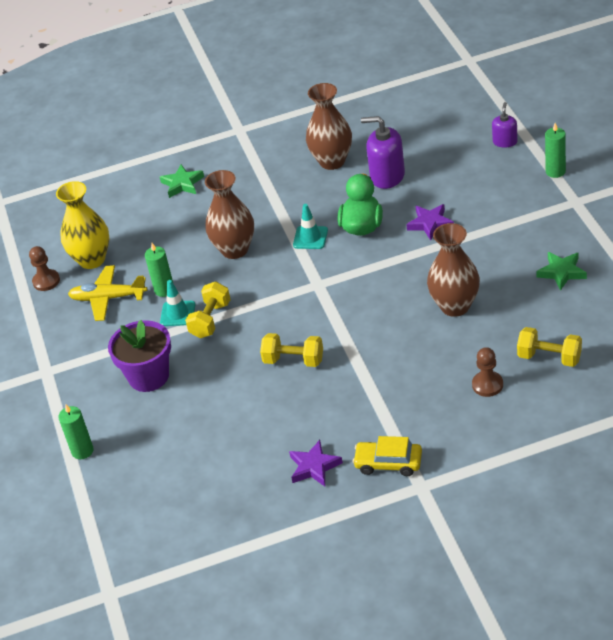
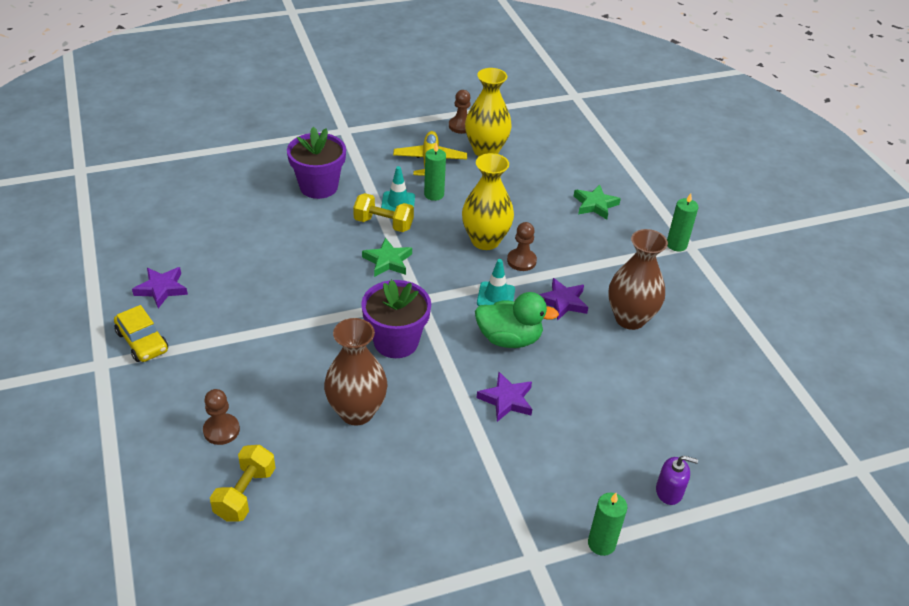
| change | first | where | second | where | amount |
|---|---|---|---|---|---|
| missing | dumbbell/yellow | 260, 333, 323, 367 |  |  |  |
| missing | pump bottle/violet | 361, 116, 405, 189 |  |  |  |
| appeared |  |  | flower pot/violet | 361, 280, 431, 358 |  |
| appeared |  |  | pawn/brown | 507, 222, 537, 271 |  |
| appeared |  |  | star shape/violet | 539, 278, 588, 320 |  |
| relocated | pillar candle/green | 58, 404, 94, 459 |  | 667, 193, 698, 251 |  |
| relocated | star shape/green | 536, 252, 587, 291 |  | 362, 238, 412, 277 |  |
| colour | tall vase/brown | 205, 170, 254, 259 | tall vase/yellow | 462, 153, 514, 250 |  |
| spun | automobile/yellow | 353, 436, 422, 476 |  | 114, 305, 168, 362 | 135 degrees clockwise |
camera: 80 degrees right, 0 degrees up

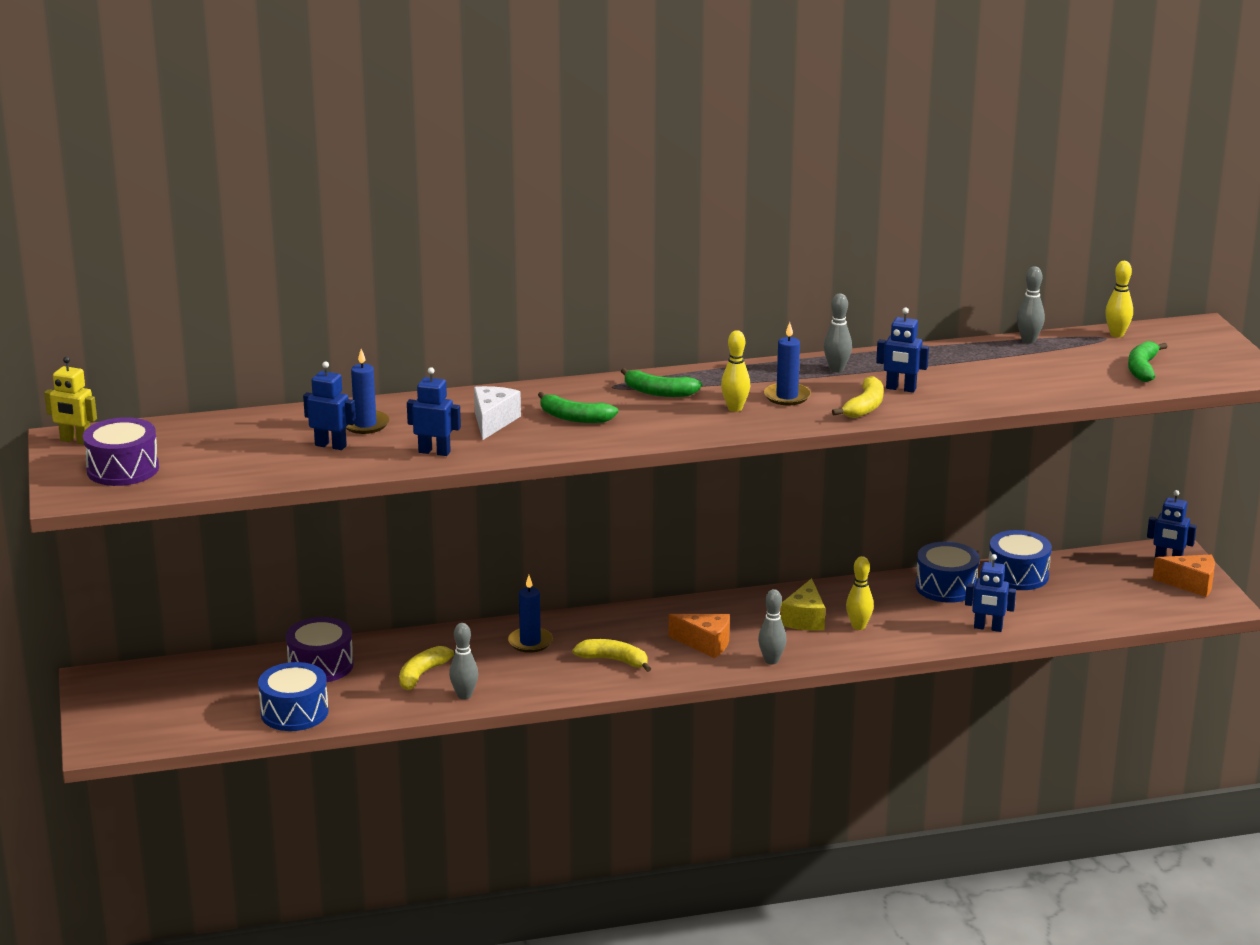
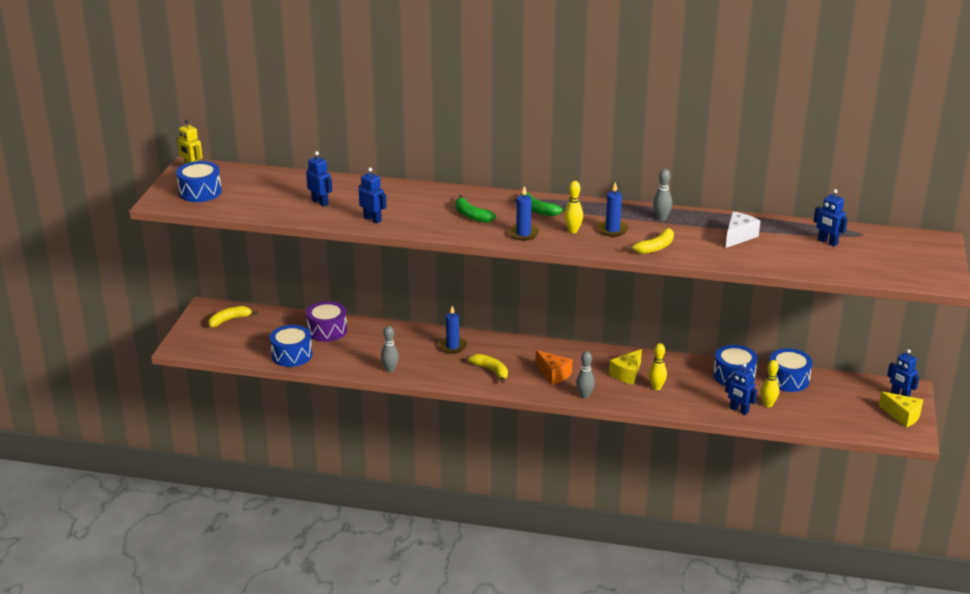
| change | first | where | second | where | amount |
|---|---|---|---|---|---|
| missing | skittle/grey | 1017, 266, 1045, 344 |  |  |  |
| missing | banana fruit/green | 1128, 341, 1168, 382 |  |  |  |
| relocated | pillar candle/royal blue | 346, 349, 389, 434 |  | 508, 186, 539, 241 |  |
| relocated | banana fruit/yellow | 399, 646, 455, 690 |  | 208, 306, 258, 327 |  |
| relocated | cheese/snow-white | 474, 386, 521, 440 |  | 726, 212, 760, 248 |  |
| relocated | robot/royal blue | 876, 307, 929, 393 |  | 813, 189, 848, 247 |  |
| relocated | skittle/yellow | 1105, 261, 1133, 337 |  | 760, 360, 779, 408 |  |
| colour | toy drum/violet | 83, 417, 159, 486 | toy drum/royal blue | 176, 161, 222, 202 |  |
| colour | cheese/bright orange | 1153, 555, 1215, 597 | cheese/yellow | 879, 391, 923, 428 |  |
camera: 25 degrees right, 5 degrees up

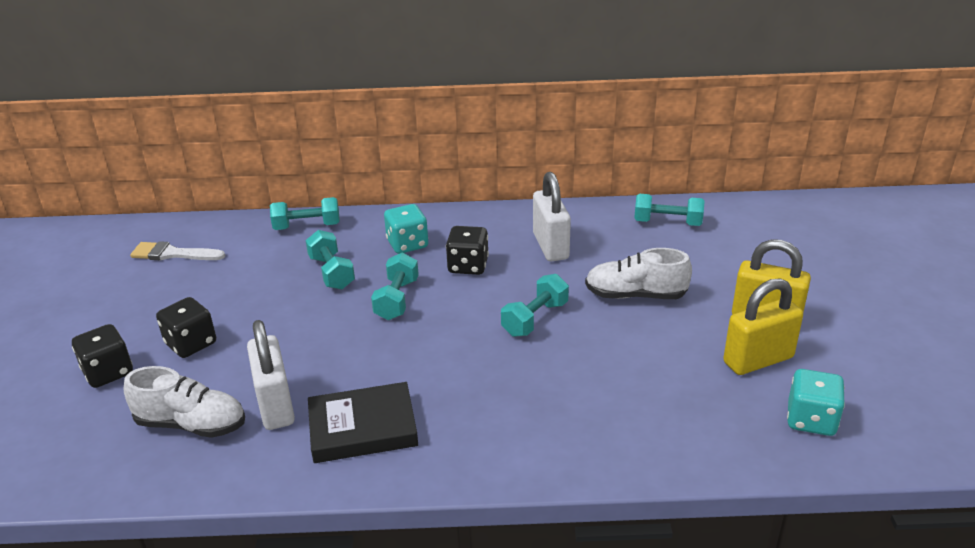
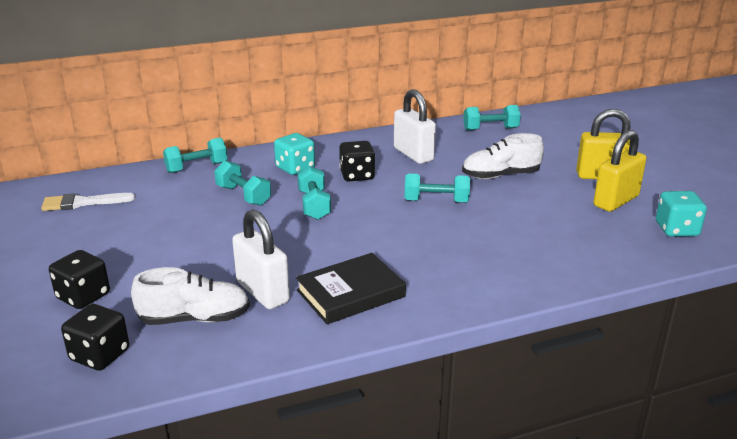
| change | first | where | second | where | amount |
|---|---|---|---|---|---|
| relocated | dice/black | 156, 297, 216, 358 |  | 61, 304, 129, 371 |  |
| spun | dumbbell/teal | 501, 274, 569, 337 |  | 405, 174, 470, 203 | 75 degrees clockwise |
camera: 20 degrees left, 5 degrees down

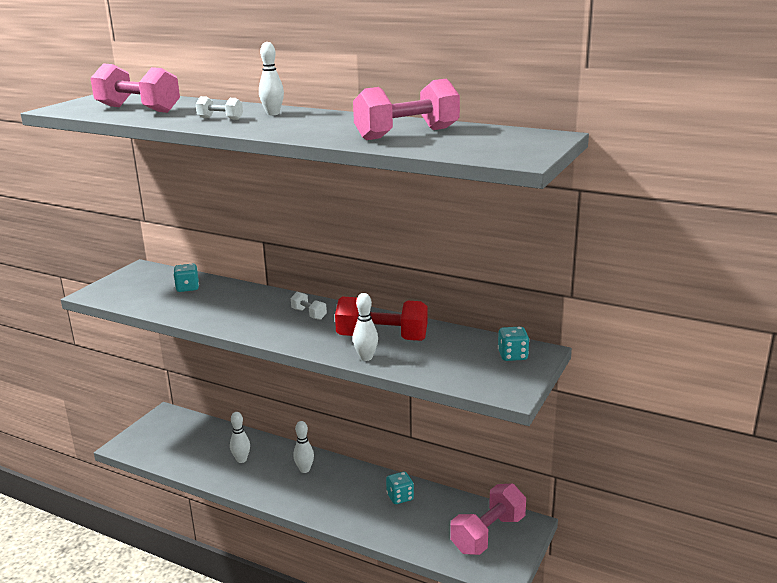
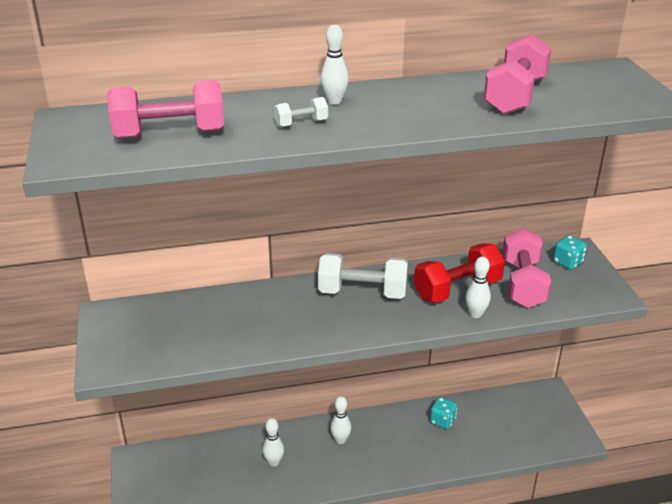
| change | first | where | second | where | amount |
|---|---|---|---|---|---|
| missing | dice/teal | 173, 264, 199, 292 |  |  |  |
| relocated | dumbbell/rose-pink | 450, 484, 526, 555 |  | 502, 228, 551, 308 |  |
| size | dumbbell/snow-white | 291, 292, 327, 320 |  | 318, 253, 408, 299 | x2.09 |
camera: 40 degrees left, 10 degrees up

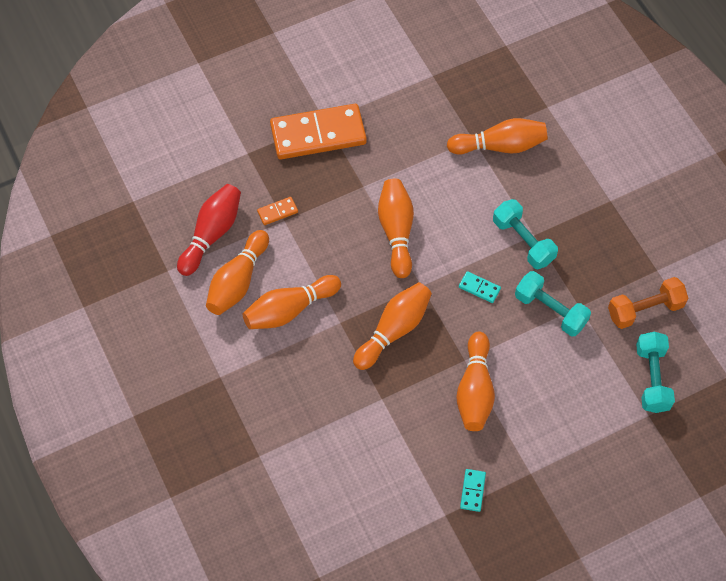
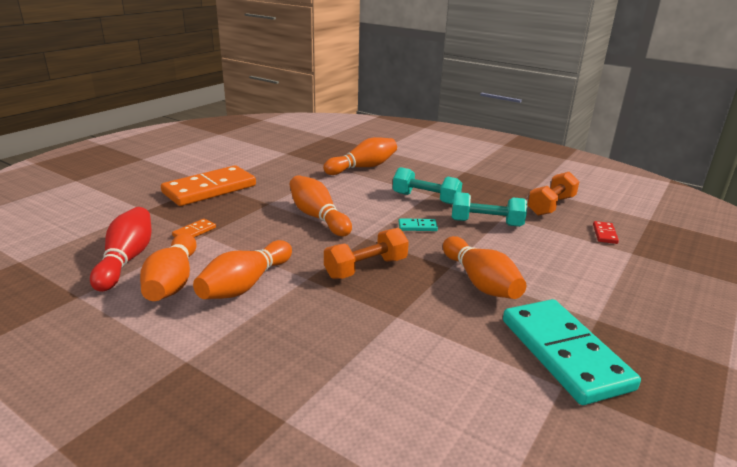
| change | first | where | second | where | amount |
|---|---|---|---|---|---|
| exchanged | skittle/bright orange | 353, 282, 432, 370 | dumbbell/bright orange | 324, 228, 409, 279 |  |
| exchanged | dumbbell/teal | 636, 332, 675, 413 | domino piece/red | 593, 221, 619, 244 |  |
| size | domino piece/teal | 460, 469, 486, 512 |  | 503, 299, 641, 405 | x2.48 |
camera: 30 degrees left, 35 degrees down

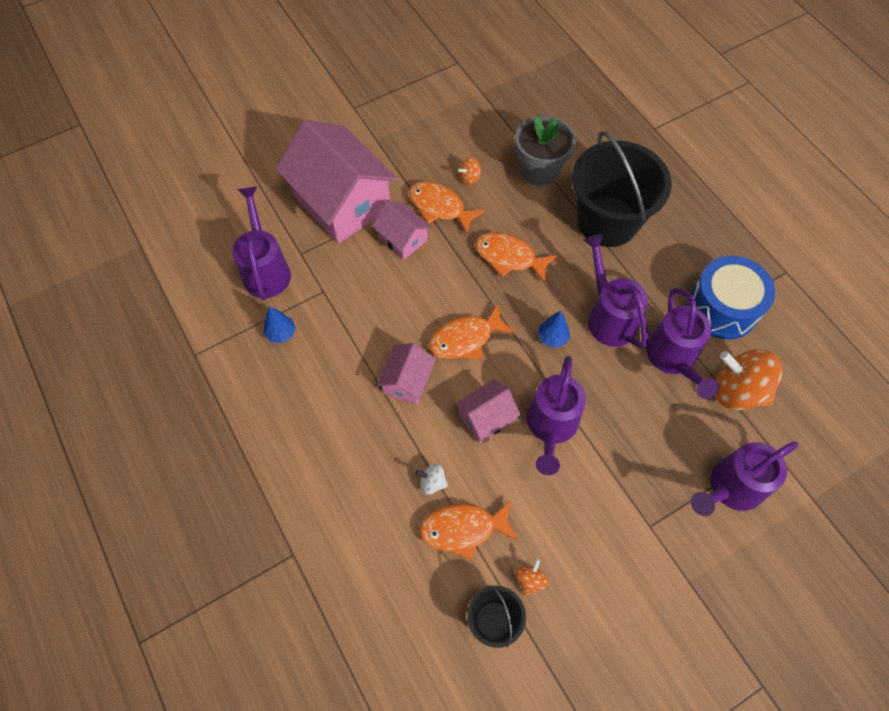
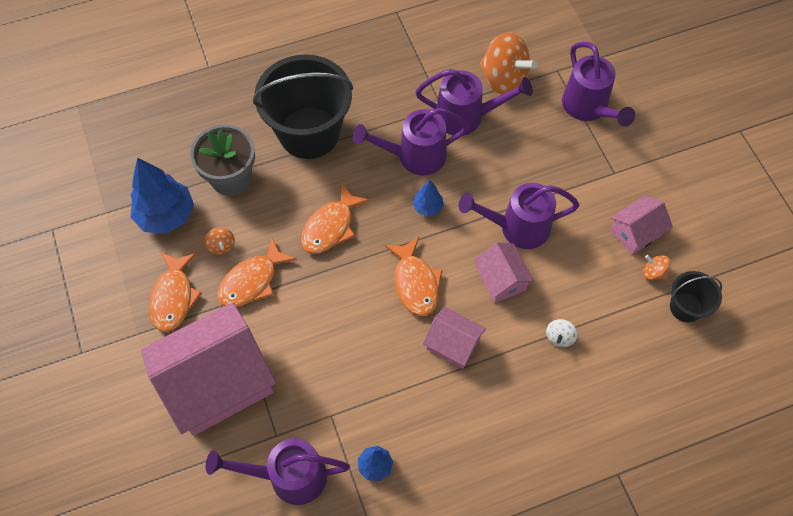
| change | first | where | second | where | amount |
|---|---|---|---|---|---|
| missing | toy drum/royal blue | 688, 256, 775, 339 |  |  |  |
| appeared |  |  | toy tree/royal blue | 131, 157, 194, 234 |  |
| relocated | cottage/rose-pink | 372, 202, 432, 260 |  | 610, 196, 673, 255 |  |
| relocated | fish figure/bright orange | 419, 500, 518, 560 |  | 149, 252, 202, 332 |  |
| spun | watering pot/violet | 527, 356, 586, 475 |  | 459, 183, 579, 249 | 150 degrees clockwise |
| spun | whirligig/bright orange | 715, 349, 783, 410 |  | 480, 32, 537, 95 | 90 degrees counterclockwise |
camera: 80 degrees left, 0 degrees up

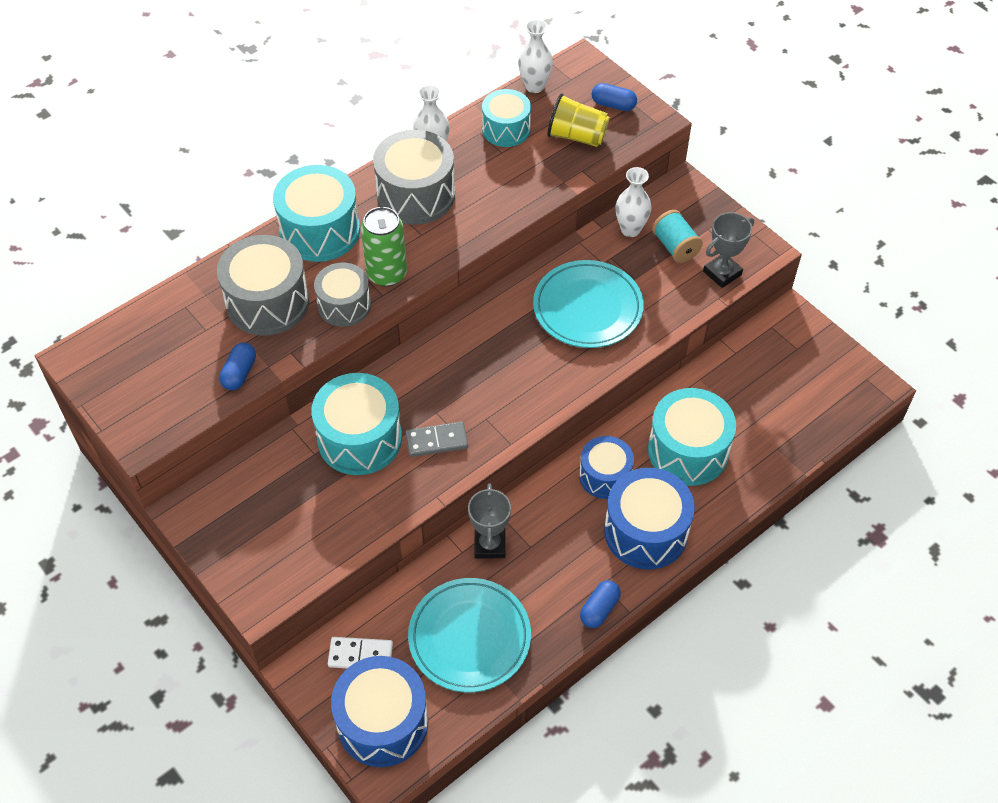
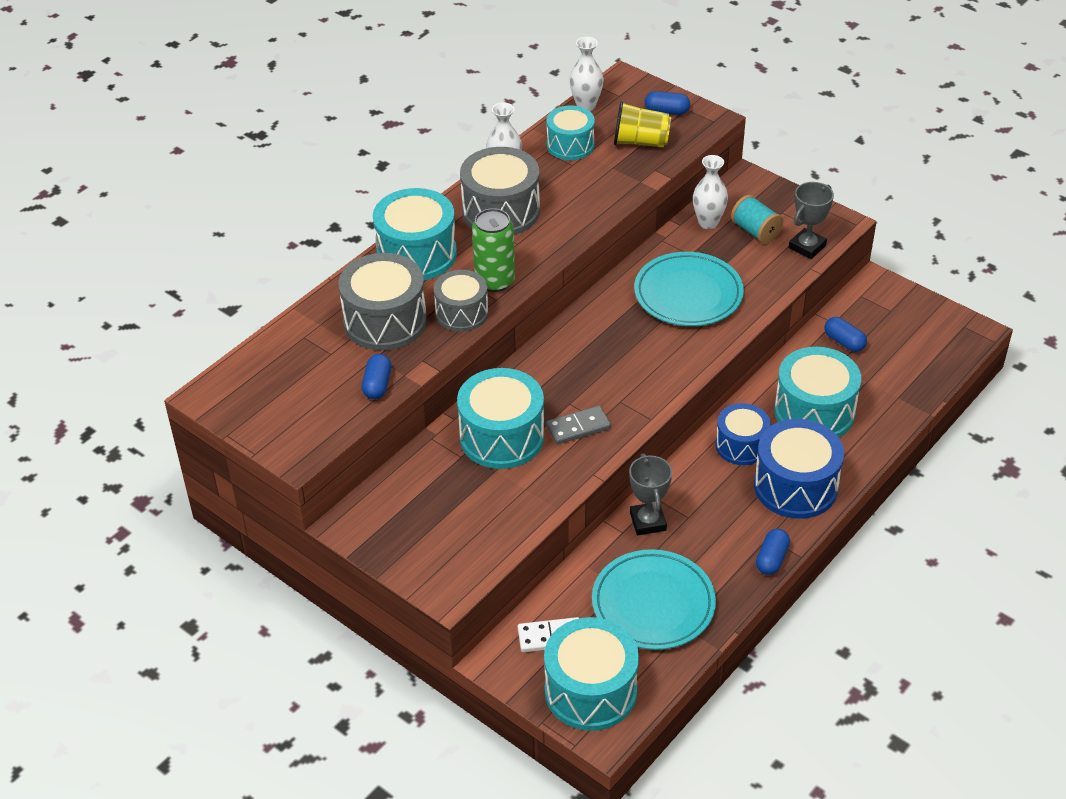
| change | first | where | second | where | amount |
|---|---|---|---|---|---|
| appeared |  |  | capsule/royal blue | 824, 317, 867, 352 |  |
| colour | toy drum/royal blue | 331, 656, 428, 767 | toy drum/teal | 544, 617, 639, 731 |  |
camera: 10 degrees left, 10 degrees down

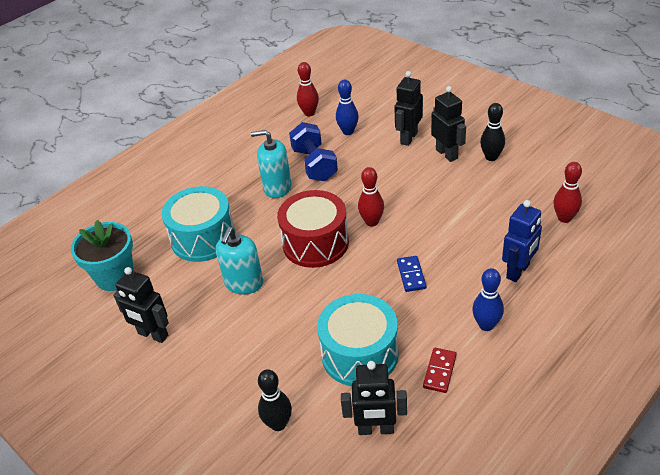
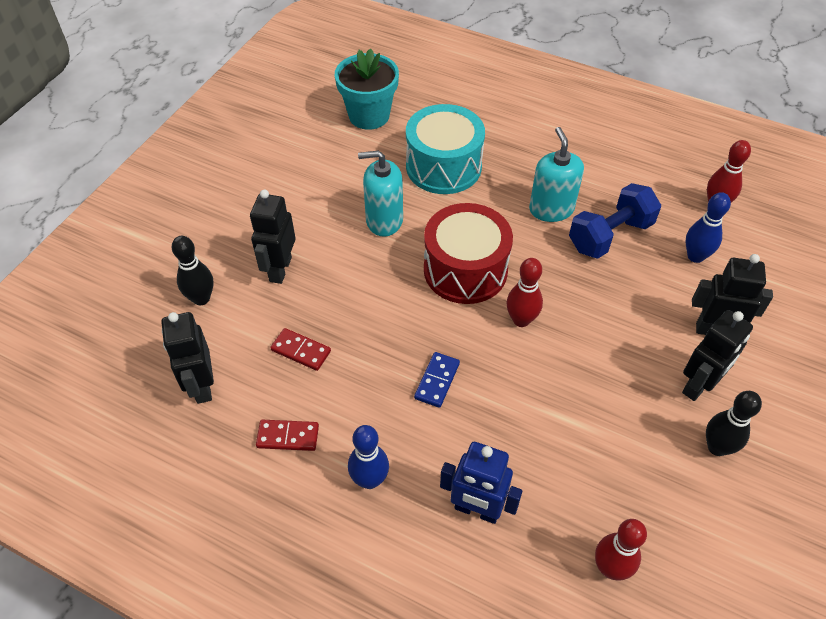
| change | first | where | second | where | amount |
|---|---|---|---|---|---|
| relocated | robot/black | 113, 267, 169, 343 |  | 250, 190, 296, 284 |  |
| exchanged | toy drum/teal | 317, 294, 399, 386 | domino piece/red | 270, 328, 331, 371 |  |
| spun | domino piece/royal blue | 397, 256, 426, 292 |  | 414, 352, 460, 408 | 45 degrees counterclockwise |
camera: 70 degrees right, 10 degrees up

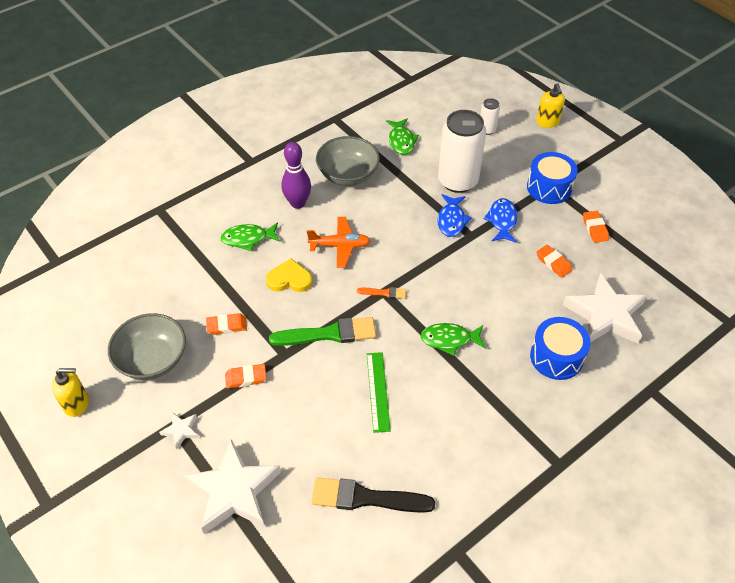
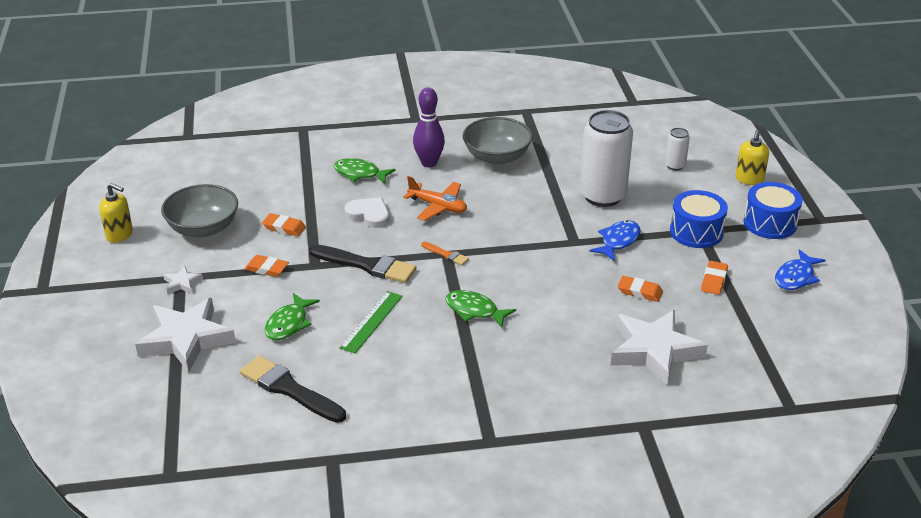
| change | first | where | second | where | amount |
|---|---|---|---|---|---|
| relocated | fish figure/green | 386, 118, 419, 155 |  | 265, 293, 320, 340 |  |
| relocated | fish figure/royal blue | 438, 194, 472, 237 |  | 775, 249, 826, 290 |  |
| relocated | toy drum/royal blue | 530, 317, 591, 380 |  | 744, 182, 802, 239 |  |
| colour | heart/yellow | 266, 259, 312, 292 | heart/snow-white | 345, 197, 389, 228 |  |
| colour | paintbrush/green | 269, 317, 376, 346 | paintbrush/black | 309, 245, 416, 283 |  |
| spun | pencil eraser/bright orange | 536, 245, 573, 278 |  | 618, 276, 663, 302 | 60 degrees counterclockwise |
camera: 30 degrees right, 15 degrees down

